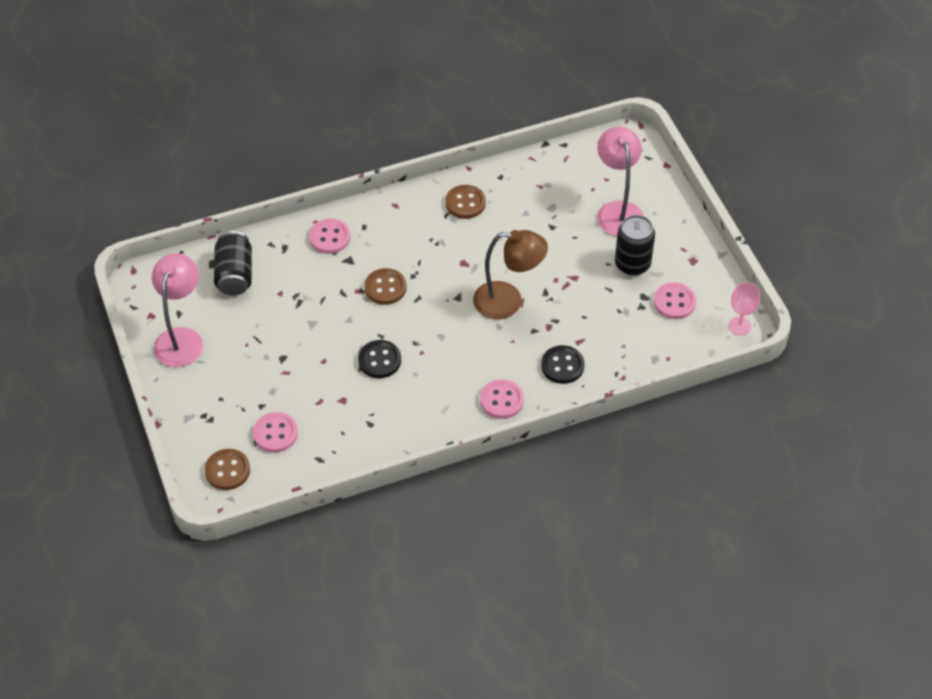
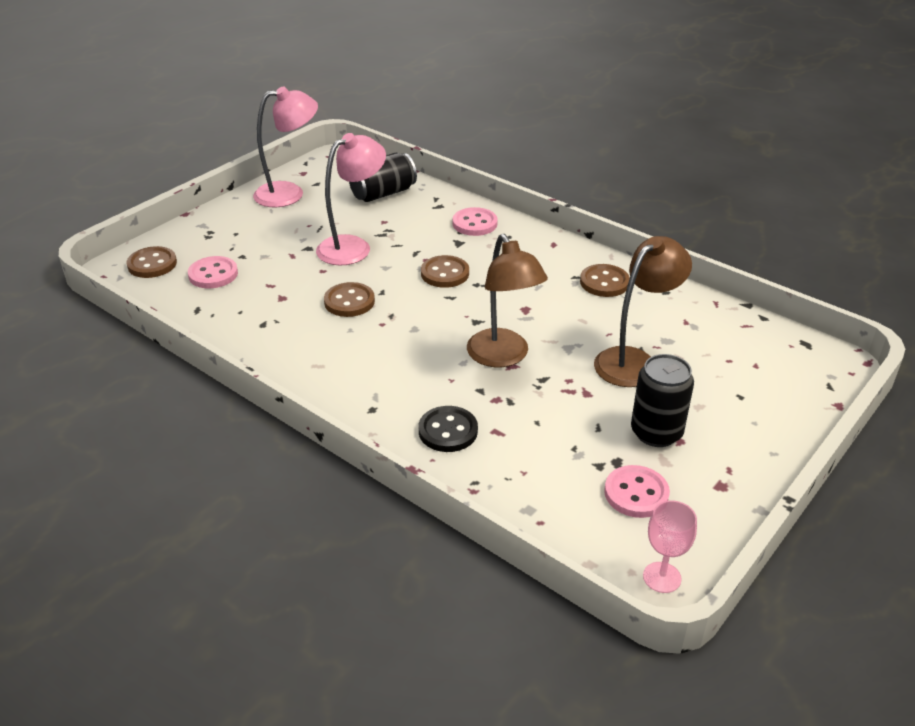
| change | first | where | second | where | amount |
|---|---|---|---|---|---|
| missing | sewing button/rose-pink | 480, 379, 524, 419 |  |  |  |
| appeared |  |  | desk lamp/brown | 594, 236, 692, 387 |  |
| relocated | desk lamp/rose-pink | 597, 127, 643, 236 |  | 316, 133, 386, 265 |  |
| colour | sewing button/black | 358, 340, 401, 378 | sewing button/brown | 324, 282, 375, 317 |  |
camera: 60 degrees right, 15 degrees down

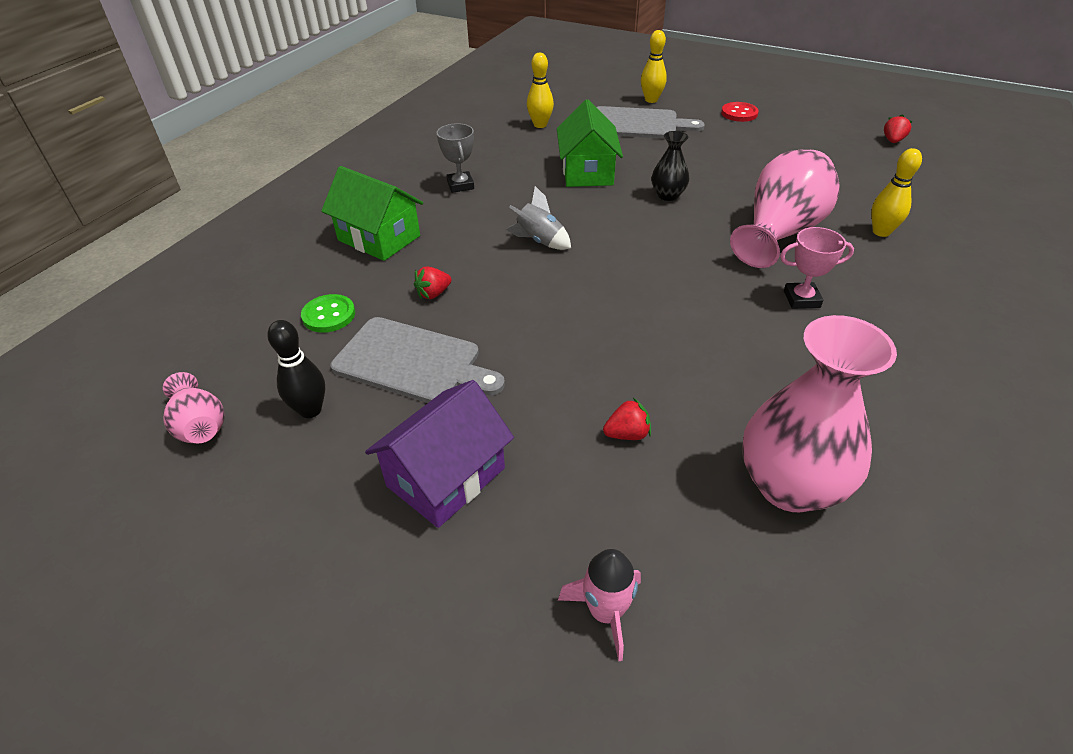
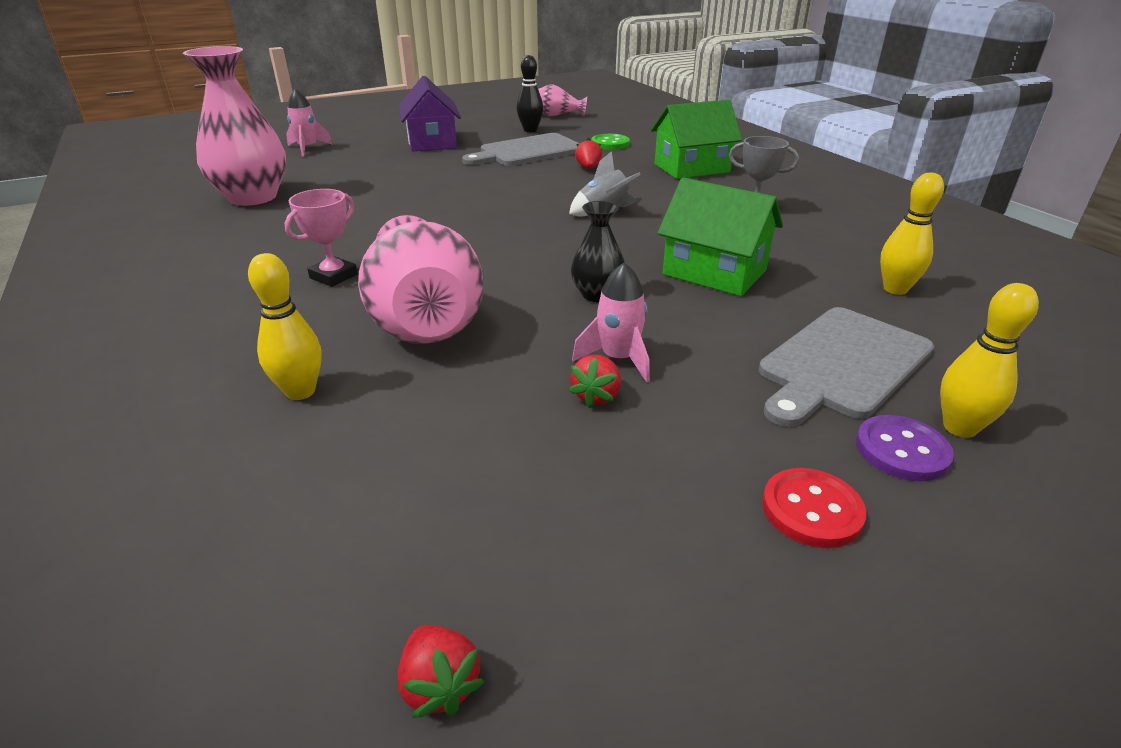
| change | first | where | second | where | amount |
|---|---|---|---|---|---|
| appeared |  |  | spaceship/rose-pink | 572, 262, 650, 382 |  |
| appeared |  |  | sewing button/violet | 856, 415, 954, 481 |  |
| relocated | berry/red | 603, 398, 651, 440 |  | 569, 355, 621, 408 |  |
camera: 125 degrees right, 10 degrees down

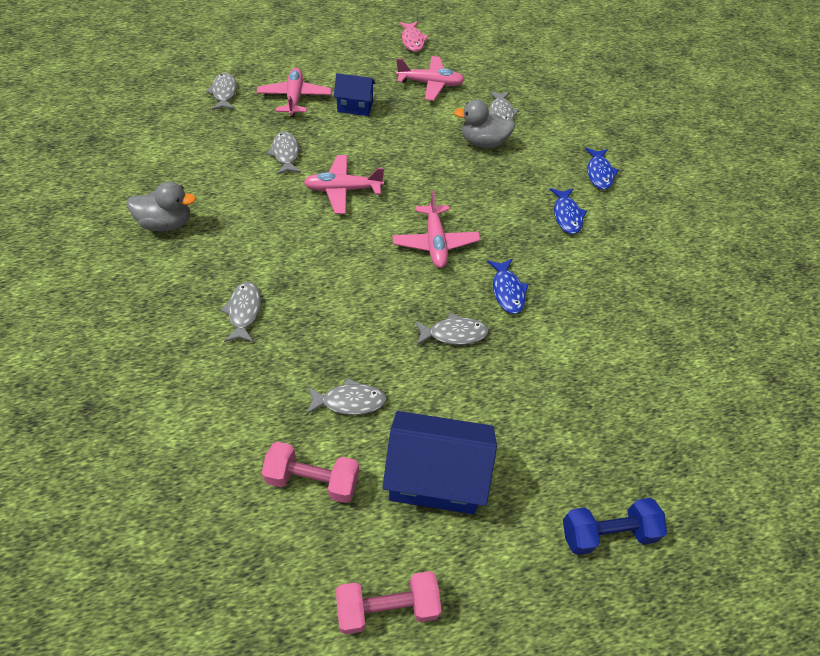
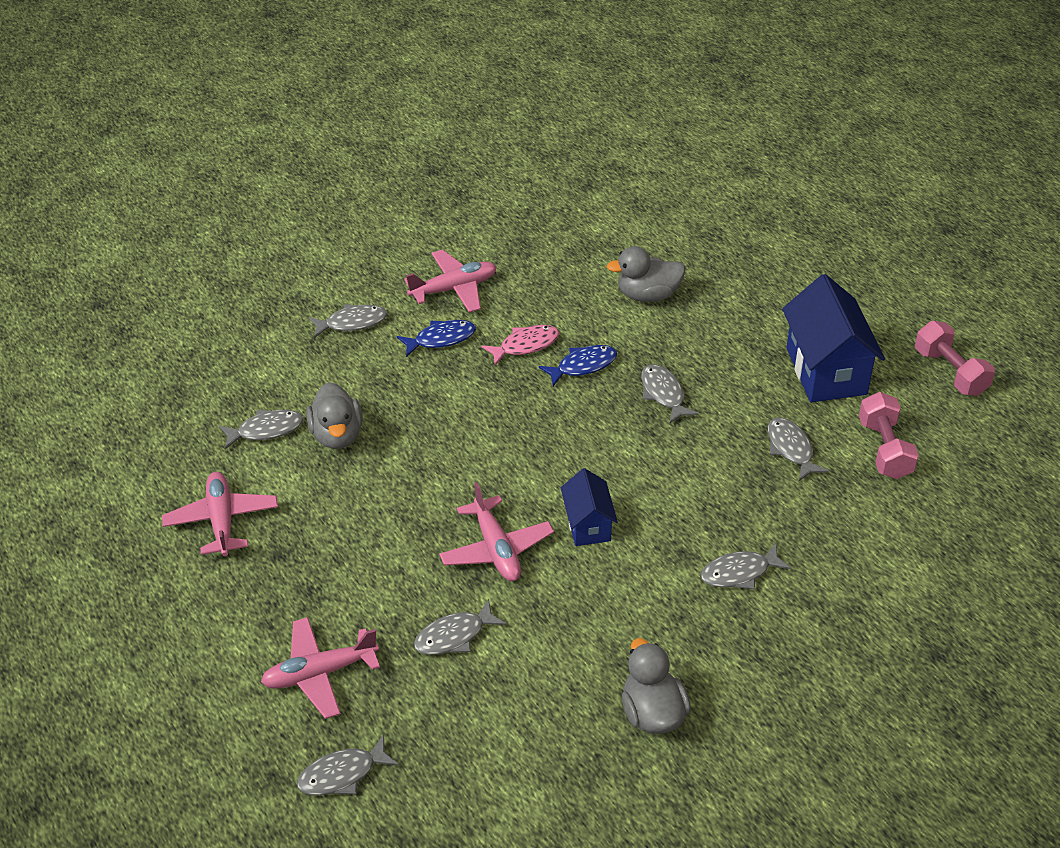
| change | first | where | second | where | amount |
|---|---|---|---|---|---|
| missing | dumbbell/royal blue | 563, 498, 667, 555 |  |  |  |
| appeared |  |  | toy duck/grey | 607, 246, 685, 302 |  |
| relocated | cottage/royal blue | 334, 73, 375, 116 |  | 561, 468, 618, 546 |  |
| relocated | aeroplane/rose-pink | 392, 190, 480, 268 |  | 404, 250, 497, 313 |  |
| relocated | fish figure/rose-pink | 399, 22, 428, 52 |  | 482, 325, 559, 366 |  |
| colour | fish figure/royal blue | 585, 148, 619, 190 | fish figure/grey | 309, 304, 387, 338 |  |
camera: 105 degrees left, 10 degrees down

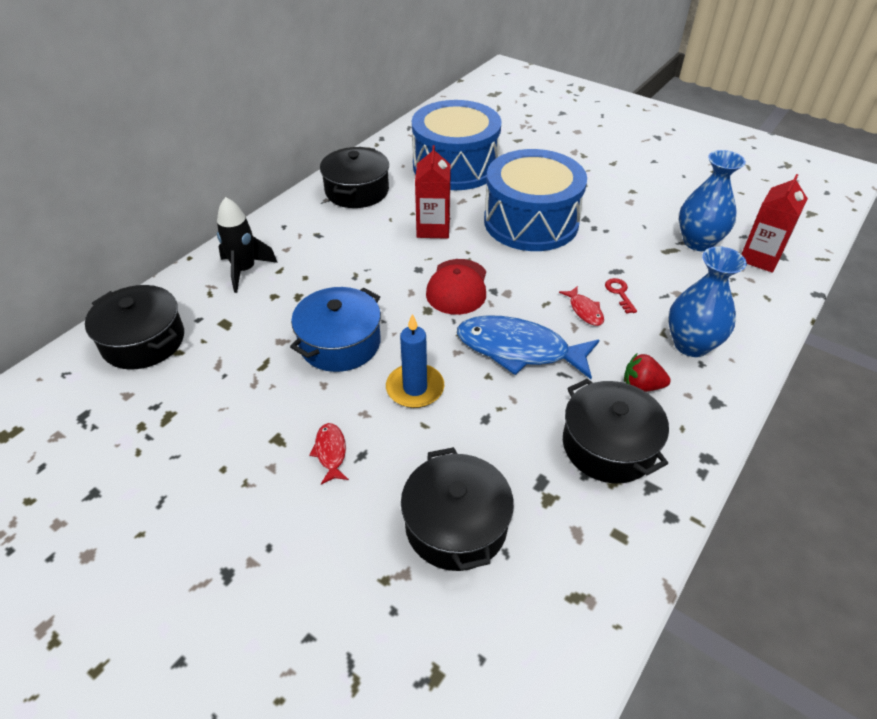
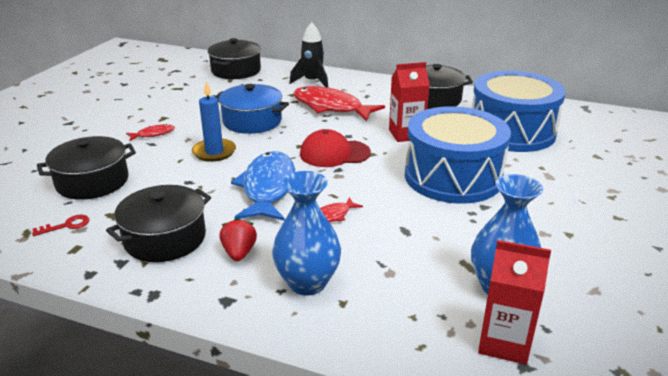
| change | first | where | second | where | amount |
|---|---|---|---|---|---|
| appeared |  |  | fish figure/red | 293, 86, 385, 121 |  |
| relocated | key/red | 605, 278, 637, 314 |  | 32, 215, 89, 236 |  |
camera: 75 degrees right, 15 degrees down

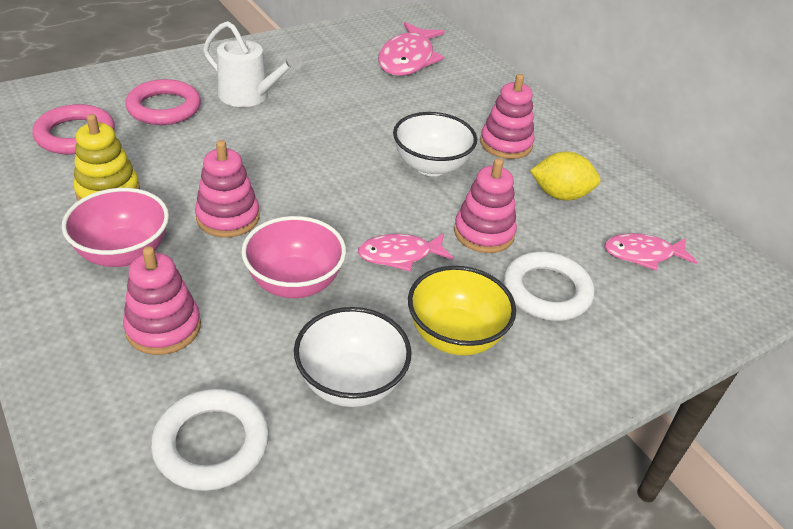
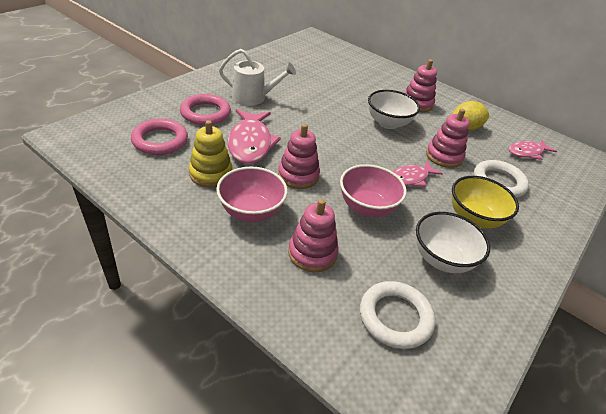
| change | first | where | second | where | amount |
|---|---|---|---|---|---|
| relocated | fish figure/rose-pink | 378, 22, 445, 76 |  | 228, 109, 281, 164 |  |
camera: 20 degrees left, 0 degrees up

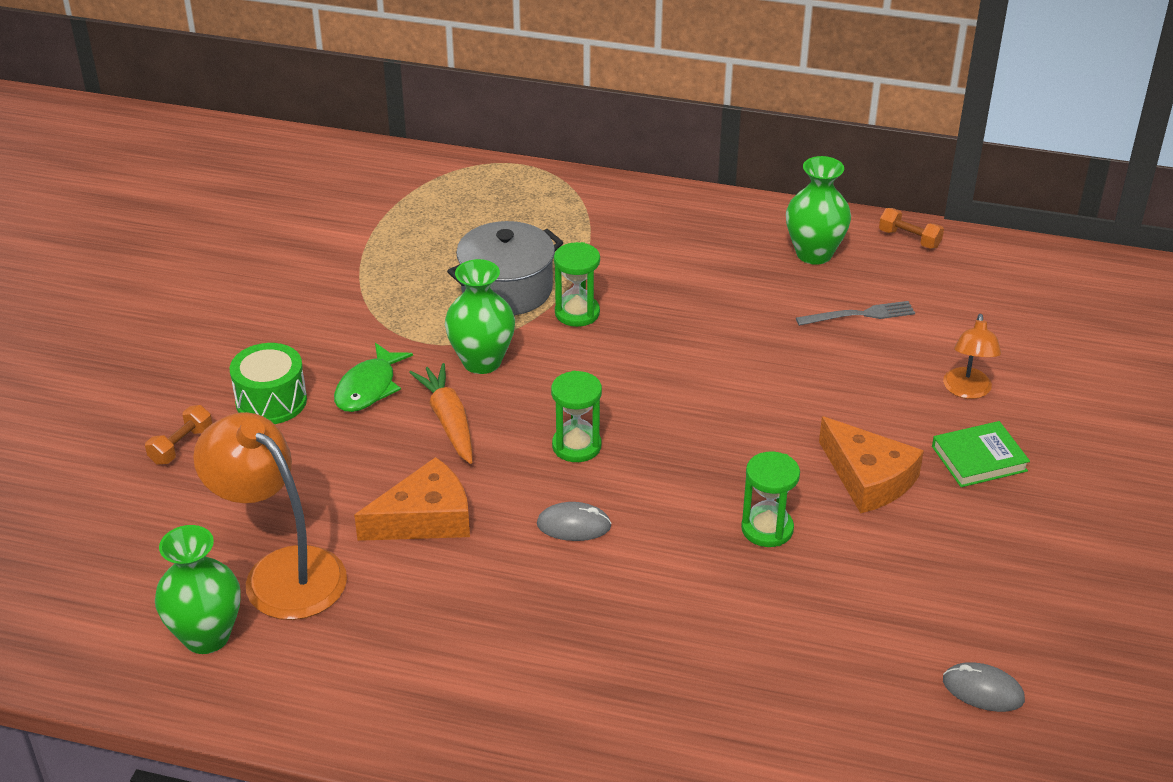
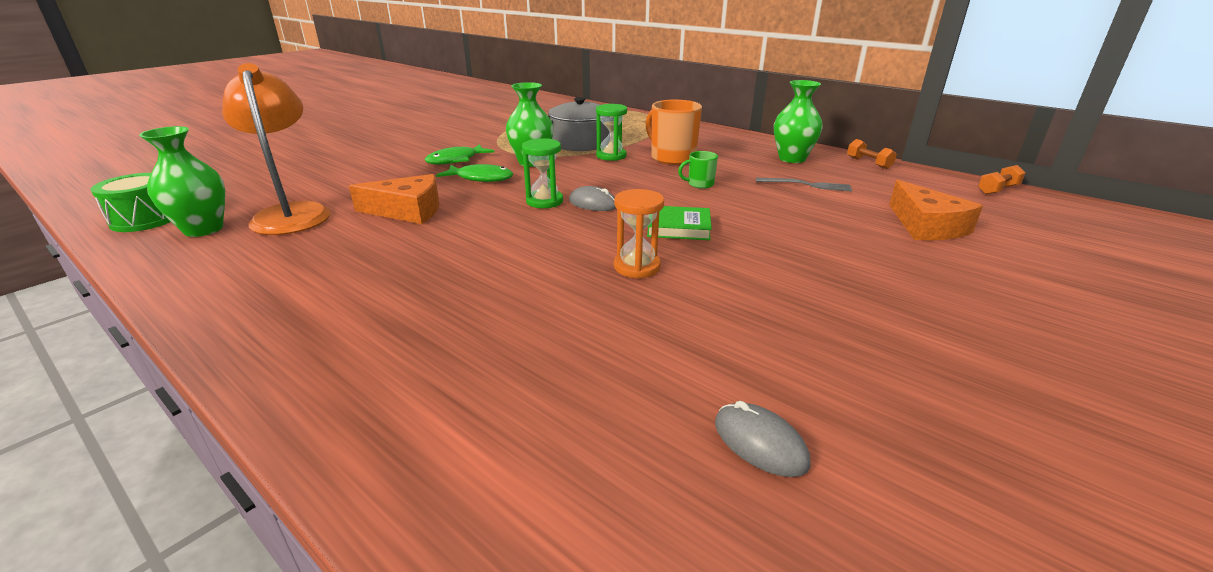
| change | first | where | second | where | amount |
|---|---|---|---|---|---|
| missing | desk lamp/bright orange | 943, 314, 1001, 399 |  |  |  |
| appeared |  |  | tea mug/bright orange | 646, 100, 702, 165 |  |
| appeared |  |  | tea mug/green | 678, 151, 718, 189 |  |
| relocated | dumbbell/bright orange | 145, 405, 213, 465 |  | 978, 165, 1025, 195 |  |
| relocated | toy drum/green | 230, 343, 307, 424 |  | 90, 173, 171, 232 |  |
| relocated | computer mouse/grey | 537, 502, 612, 541 |  | 569, 186, 616, 211 |  |
| relocated | cheese/bright orange | 819, 416, 924, 513 |  | 889, 180, 983, 240 |  |
| relocated | hardback/green | 932, 421, 1030, 487 |  | 647, 206, 712, 240 |  |
| exchanged | root vegetable/bright orange | 409, 363, 472, 464 | fish figure/green | 436, 164, 513, 182 |  |
| colour | sand timer/green | 741, 451, 800, 547 | sand timer/bright orange | 614, 189, 664, 279 |  |
camera: 25 degrees right, 10 degrees down

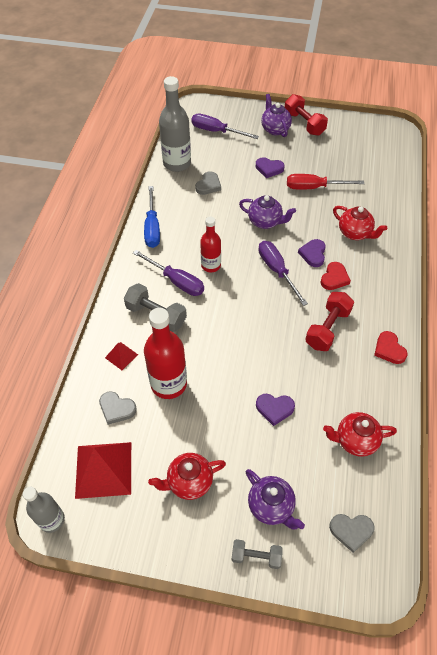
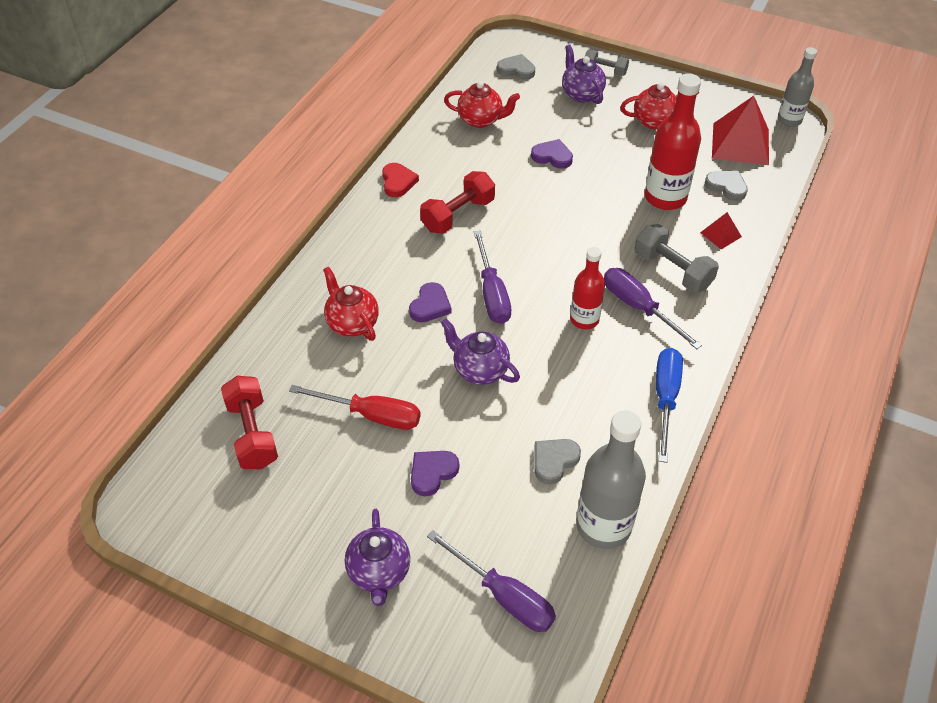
| change | first | where | second | where | amount |
|---|---|---|---|---|---|
| missing | heart/red | 320, 262, 351, 290 |  |  |  |
| relocated | dumbbell/red | 285, 94, 328, 136 |  | 221, 376, 278, 469 |  |
| spun | heart/violet | 256, 157, 285, 178 |  | 411, 451, 459, 496 | 75 degrees counterclockwise |
camera: 165 degrees left, 5 degrees down

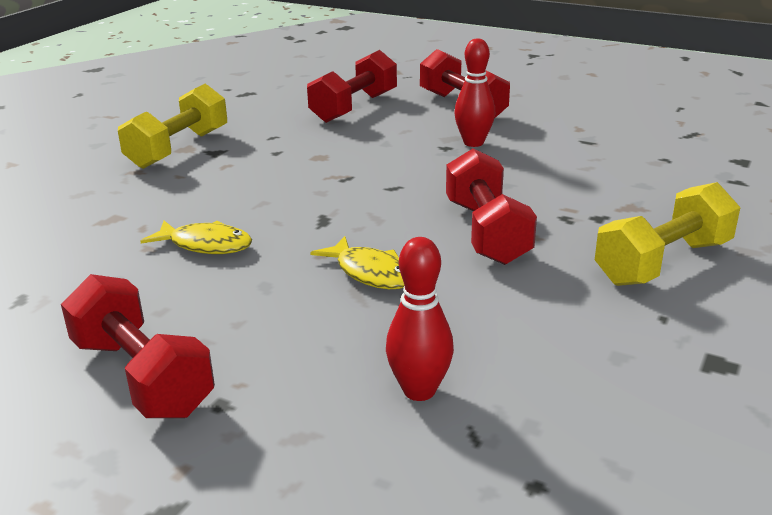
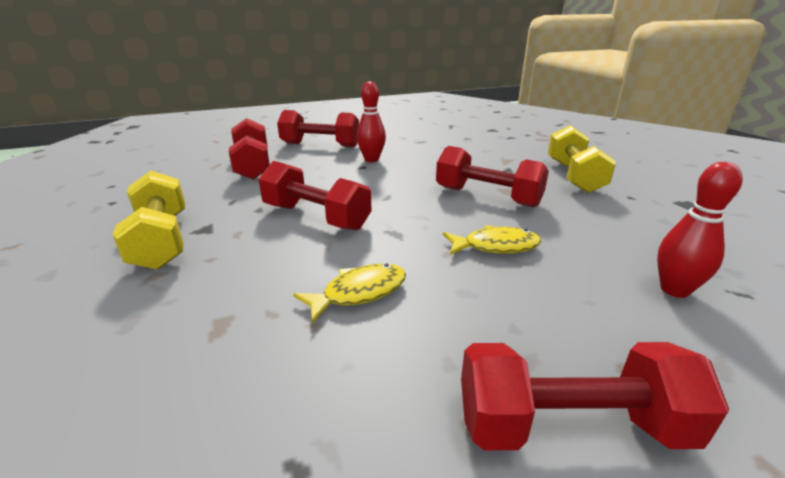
| change | first | where | second | where | amount |
|---|---|---|---|---|---|
| appeared |  |  | dumbbell/red | 258, 161, 371, 231 |  |
camera: 50 degrees left, 0 degrees up

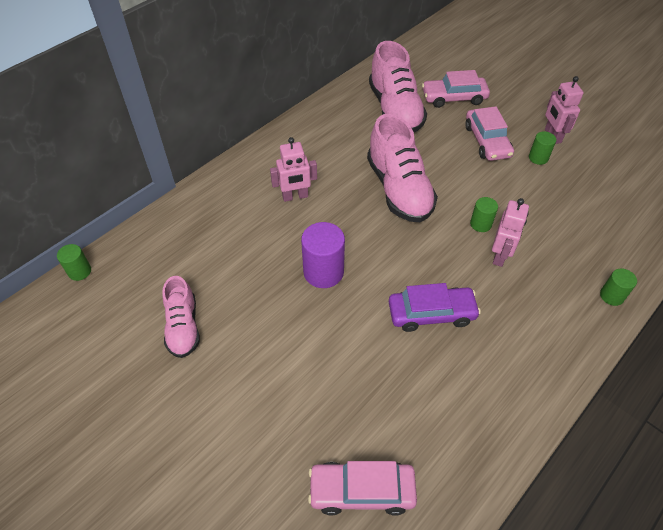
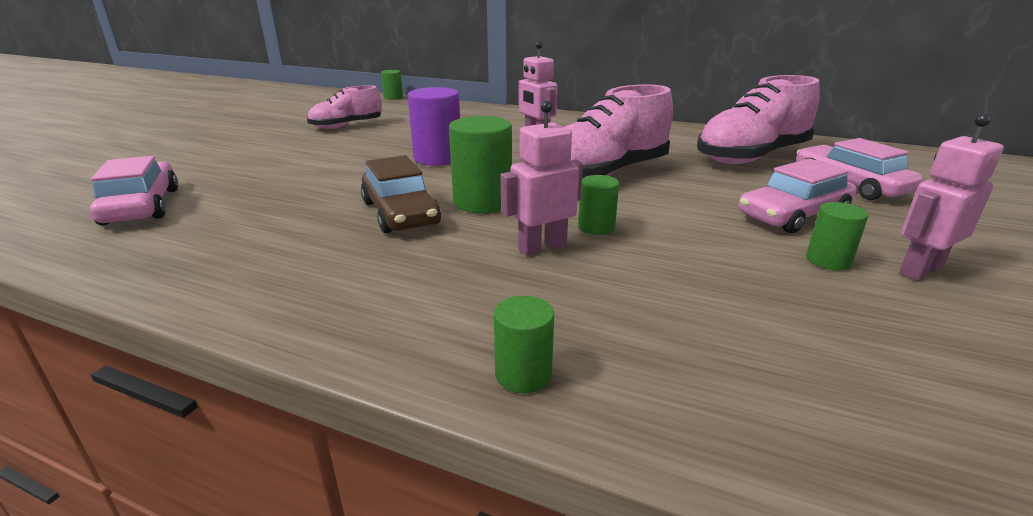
| change | first | where | second | where | amount |
|---|---|---|---|---|---|
| appeared |  |  | cylinder shape/green | 449, 116, 512, 213 |  |
| colour | automobile/violet | 389, 283, 481, 332 | automobile/brown | 361, 155, 441, 233 |  |
| spun | robot/rose-pink | 492, 198, 529, 267 |  | 501, 101, 583, 256 | 150 degrees clockwise |
camera: 70 degrees right, 25 degrees down

